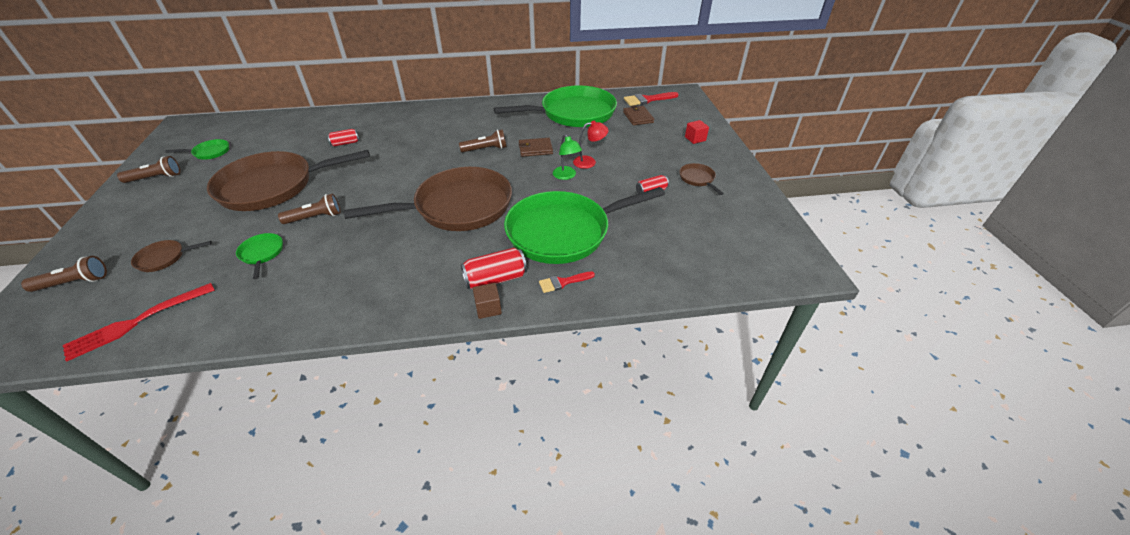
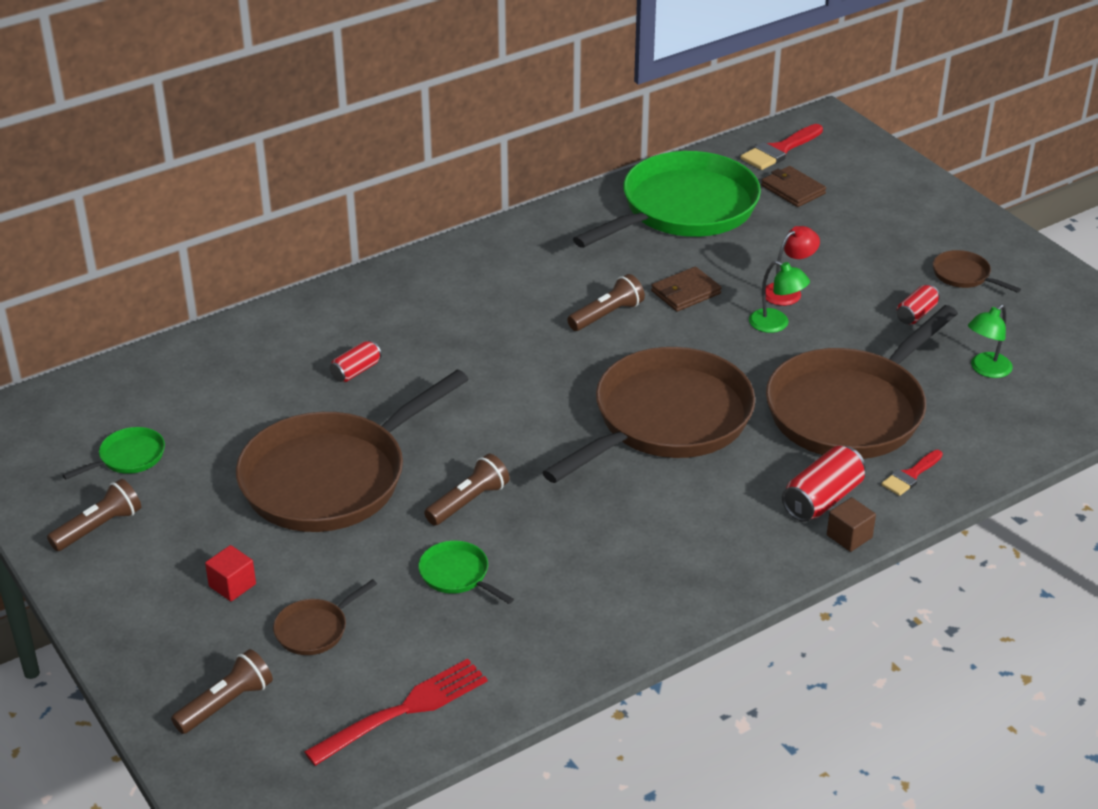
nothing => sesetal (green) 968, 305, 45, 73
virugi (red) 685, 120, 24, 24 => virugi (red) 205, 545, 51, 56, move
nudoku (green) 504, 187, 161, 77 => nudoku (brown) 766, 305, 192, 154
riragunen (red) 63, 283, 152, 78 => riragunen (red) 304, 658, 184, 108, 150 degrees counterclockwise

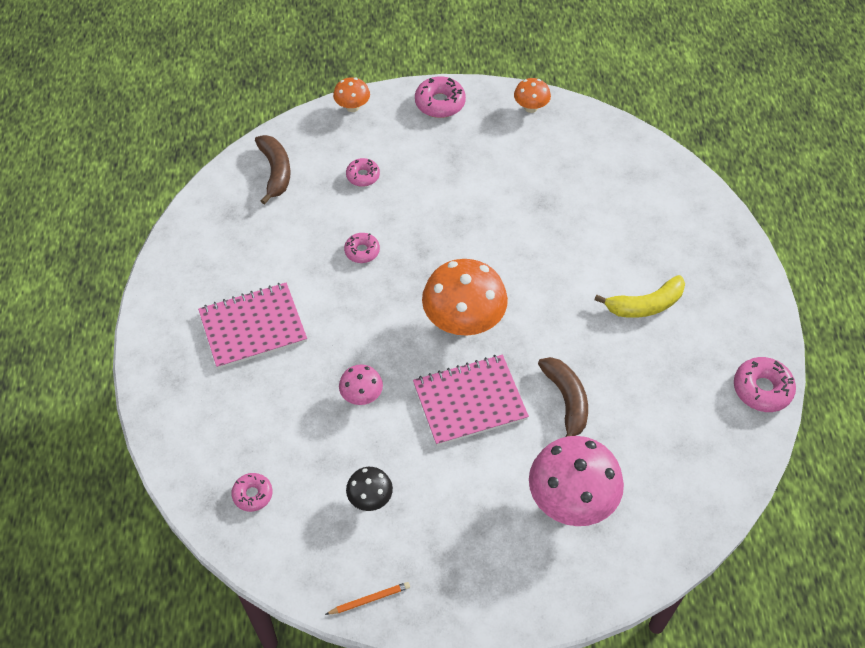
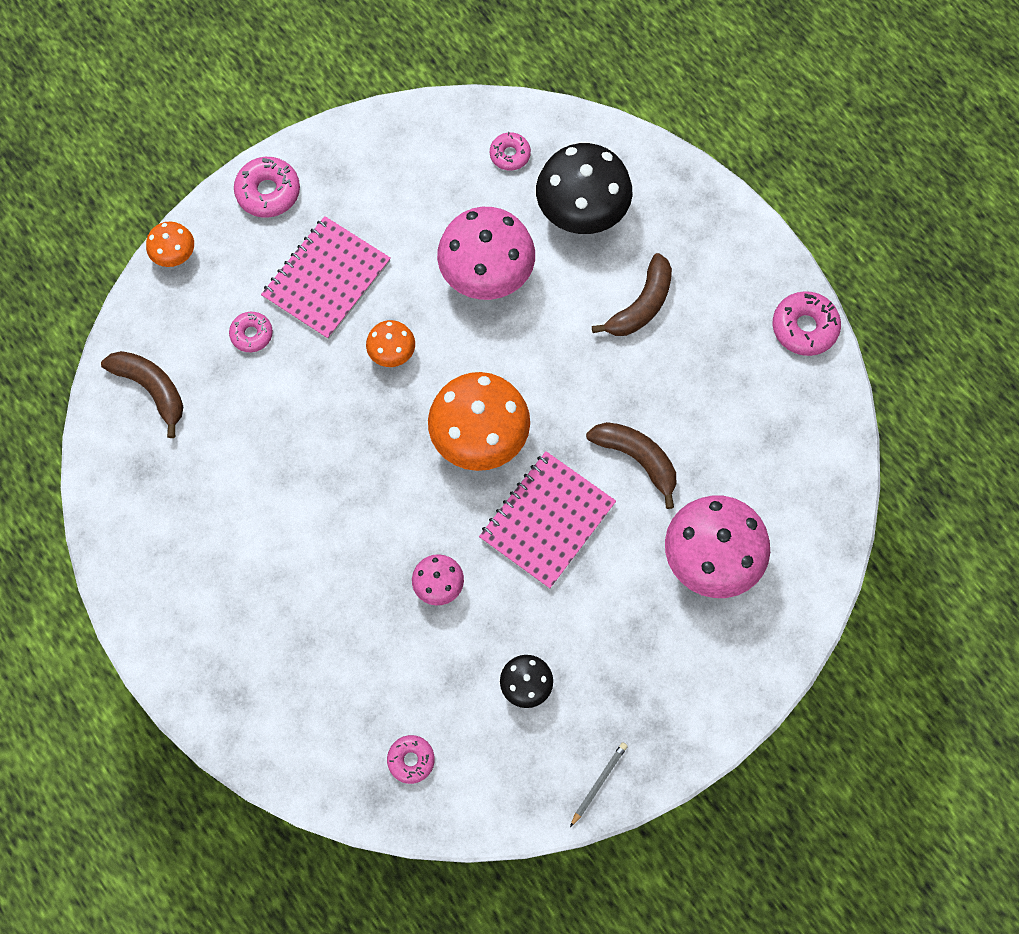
nothing => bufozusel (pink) 437, 207, 98, 93
nothing => bufozusel (black) 536, 143, 97, 91
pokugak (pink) 198, 283, 109, 86 => pokugak (pink) 261, 216, 130, 124, move
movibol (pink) 344, 233, 36, 30 => movibol (pink) 490, 132, 41, 39, move
bufozusel (orange) 514, 78, 37, 35 => bufozusel (orange) 366, 320, 49, 47, move
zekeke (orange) 325, 582, 85, 33 => zekeke (grey) 570, 742, 58, 85
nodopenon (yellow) 594, 275, 91, 43 => nodopenon (brown) 592, 253, 80, 83

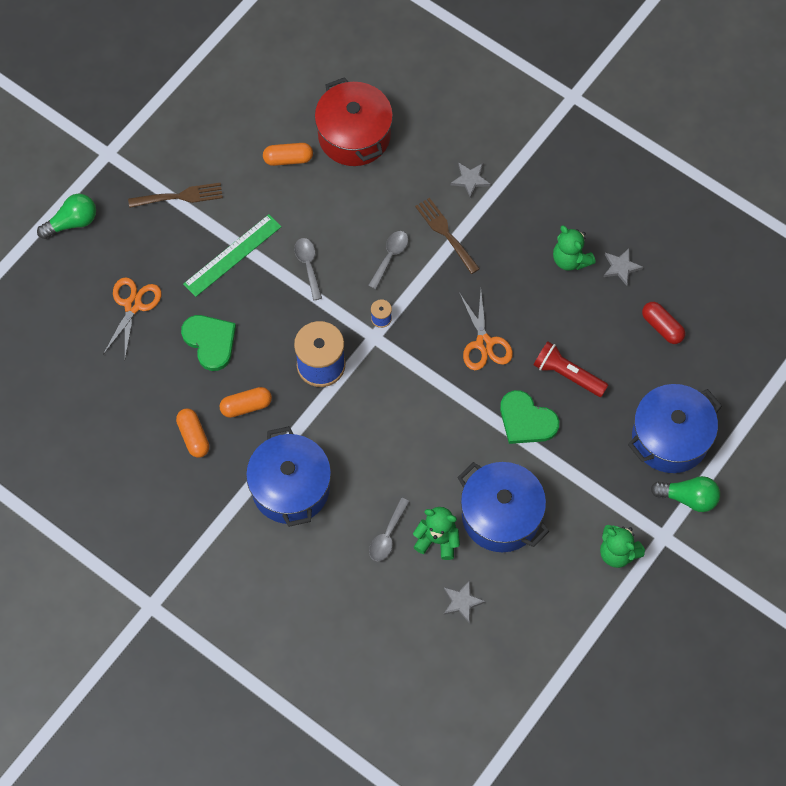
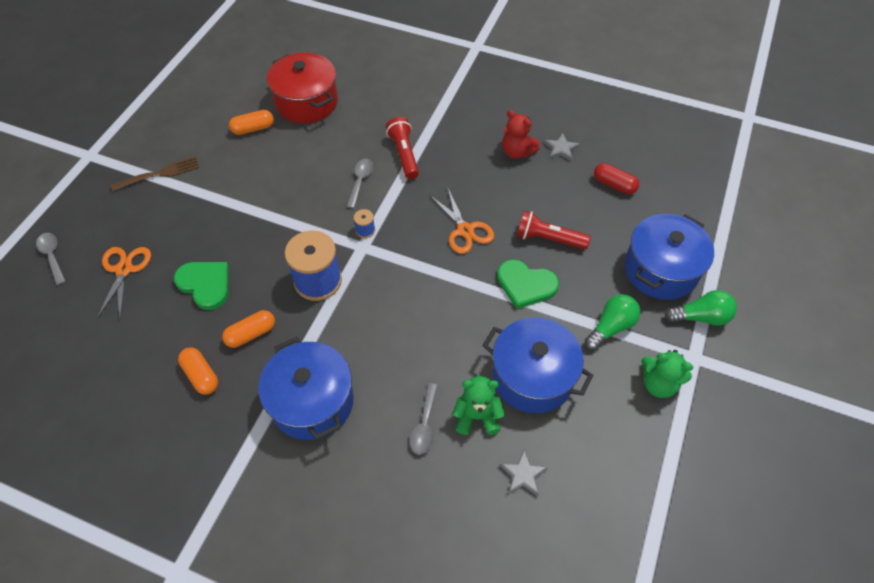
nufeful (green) 183, 214, 99, 83 => nothing
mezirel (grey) 451, 163, 40, 35 => nothing
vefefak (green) 37, 194, 59, 45 => vefefak (green) 585, 294, 55, 56, move
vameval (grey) 294, 238, 28, 62 => vameval (grey) 36, 233, 30, 52, move
riragunen (brown) 415, 198, 65, 76 => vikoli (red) 386, 117, 33, 62
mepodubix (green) 553, 225, 43, 46 => mepodubix (red) 502, 110, 38, 49

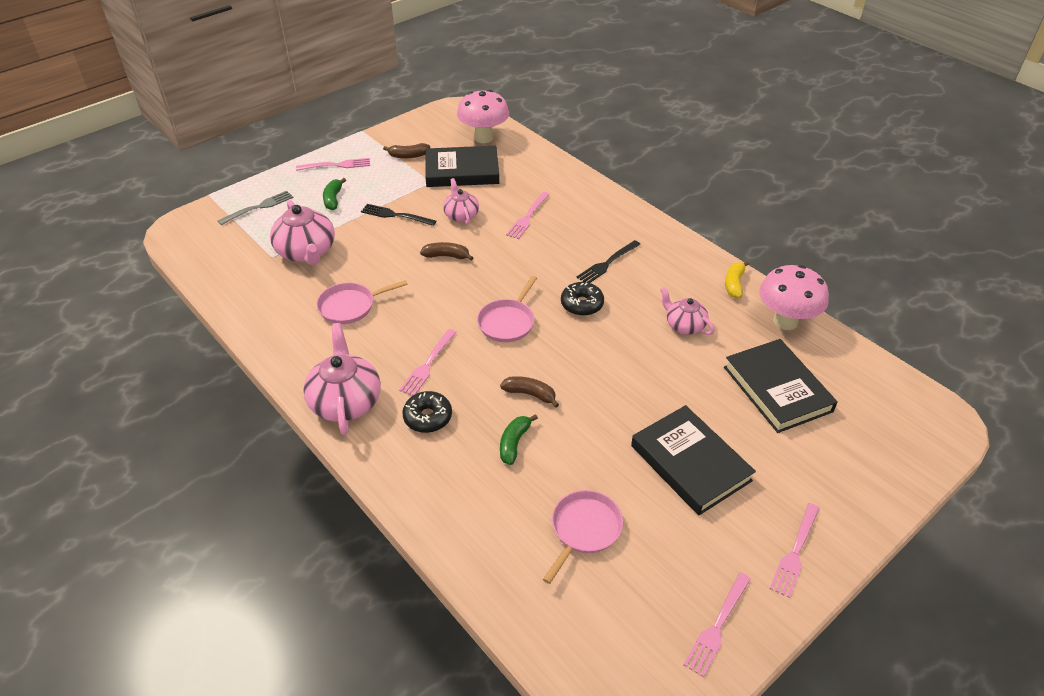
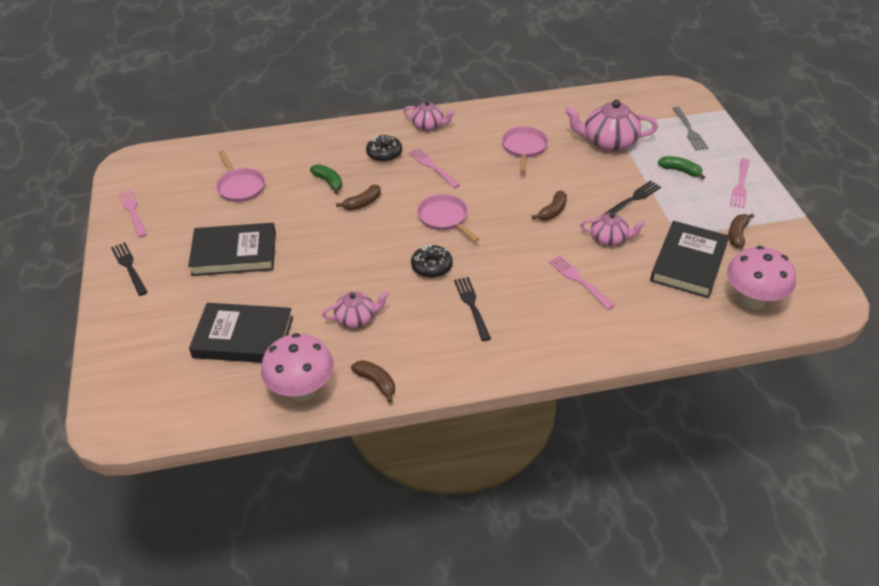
nodopenon (yellow) 725, 261, 24, 37 => nodopenon (brown) 351, 360, 44, 43
riragunen (pink) 769, 503, 51, 95 => riragunen (black) 111, 242, 37, 54
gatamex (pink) 303, 323, 78, 112 => gatamex (pink) 403, 101, 52, 30, x0.60

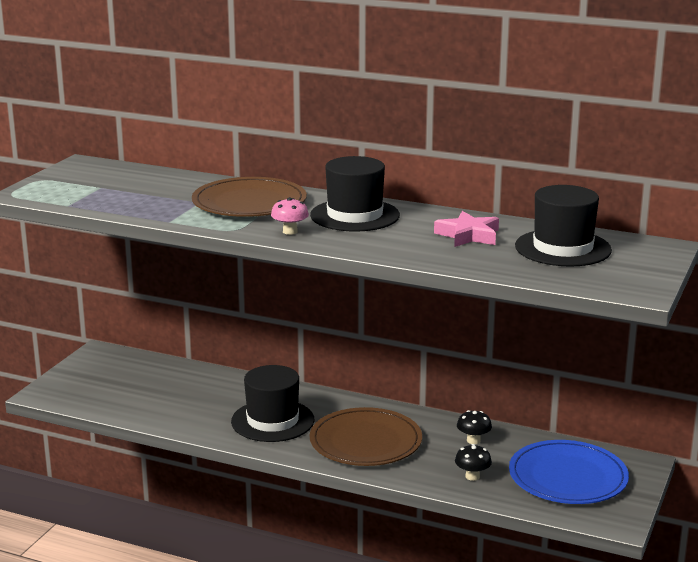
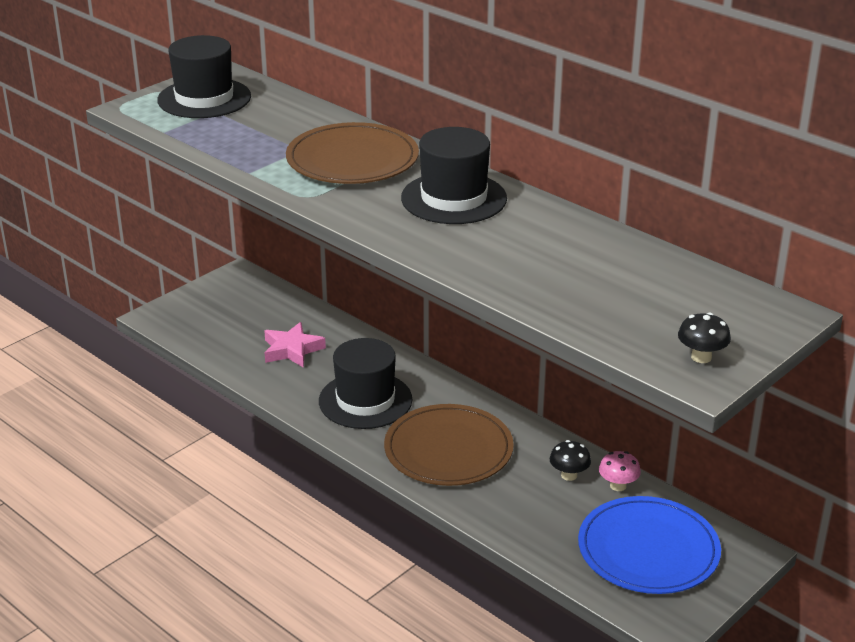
bufozusel (pink) 271, 197, 38, 38 => bufozusel (pink) 599, 451, 42, 40, move
mezirel (pink) 434, 211, 65, 36 => mezirel (pink) 264, 322, 62, 46, move
bufozusel (black) 455, 444, 37, 37 => bufozusel (black) 678, 313, 53, 50, move
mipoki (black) 515, 185, 97, 82 => mipoki (black) 157, 35, 94, 83, move

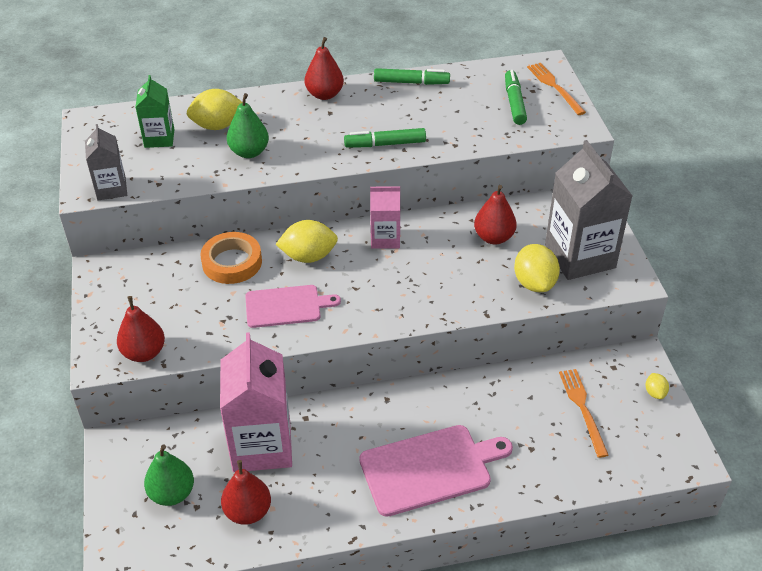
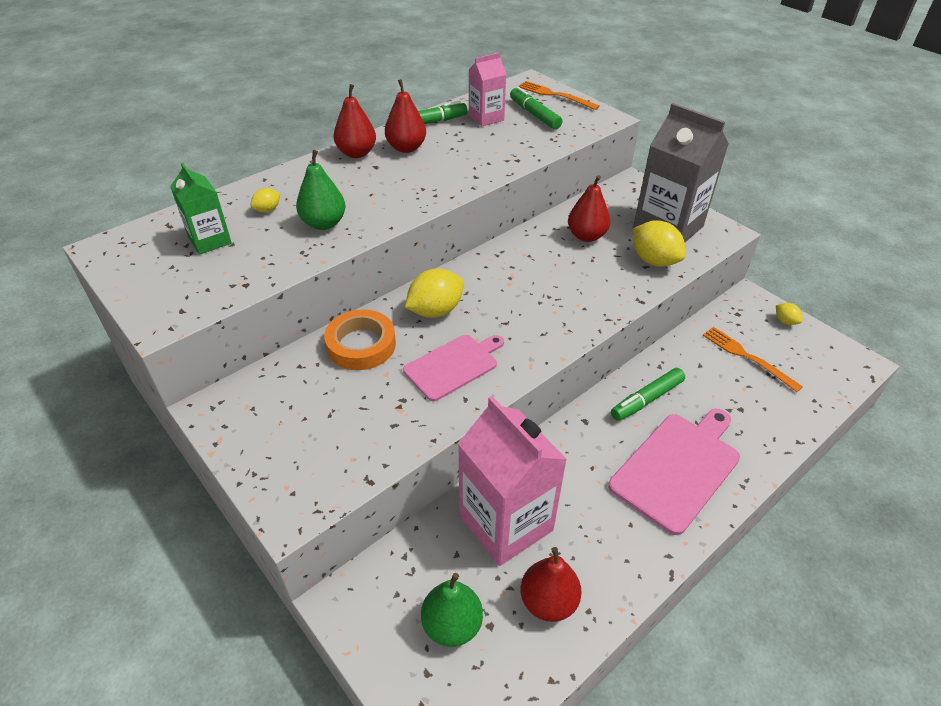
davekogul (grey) 85, 124, 42, 76 => nothing
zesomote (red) 117, 296, 48, 66 => zesomote (red) 385, 79, 41, 74, move
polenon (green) 344, 128, 82, 19 => polenon (green) 611, 368, 74, 53, move
davekogul (pink) 370, 186, 30, 63 => davekogul (pink) 469, 52, 38, 74, move
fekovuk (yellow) 187, 89, 56, 41 => fekovuk (yellow) 250, 188, 30, 25, x0.50

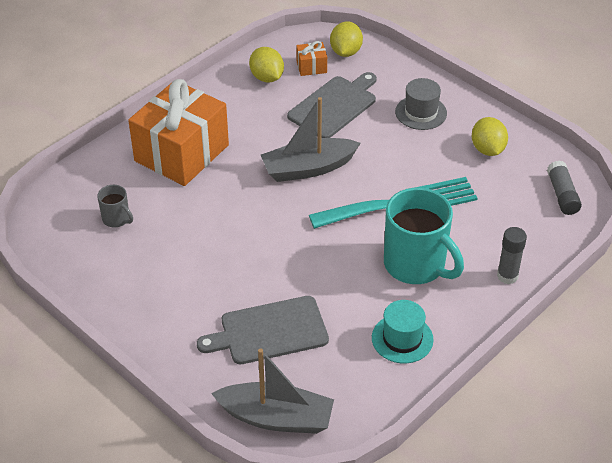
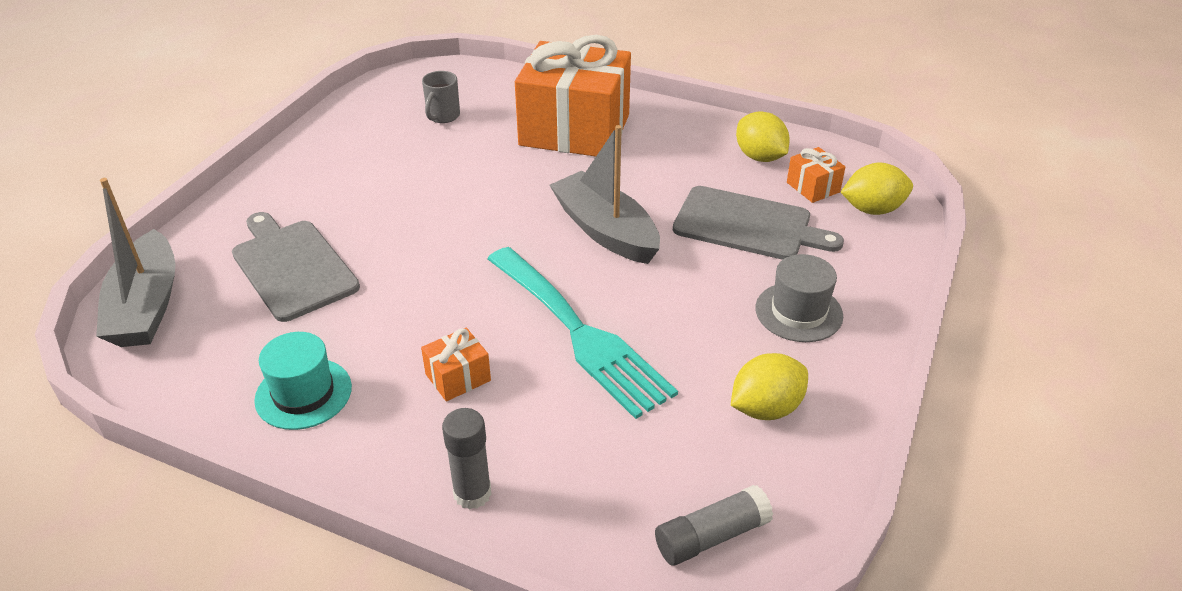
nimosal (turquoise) 384, 188, 80, 96 => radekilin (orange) 421, 328, 70, 73
fekovuk (yellow) 249, 47, 35, 35 => fekovuk (yellow) 736, 111, 54, 51, 75 degrees counterclockwise

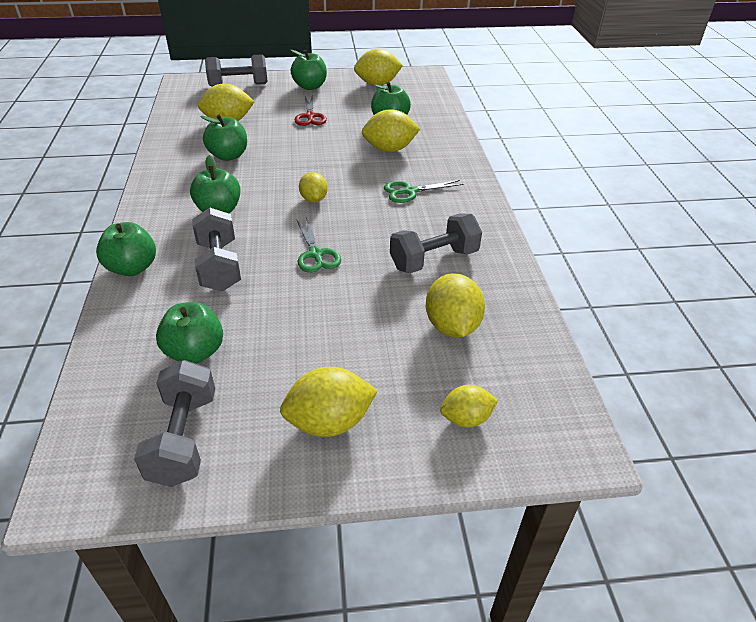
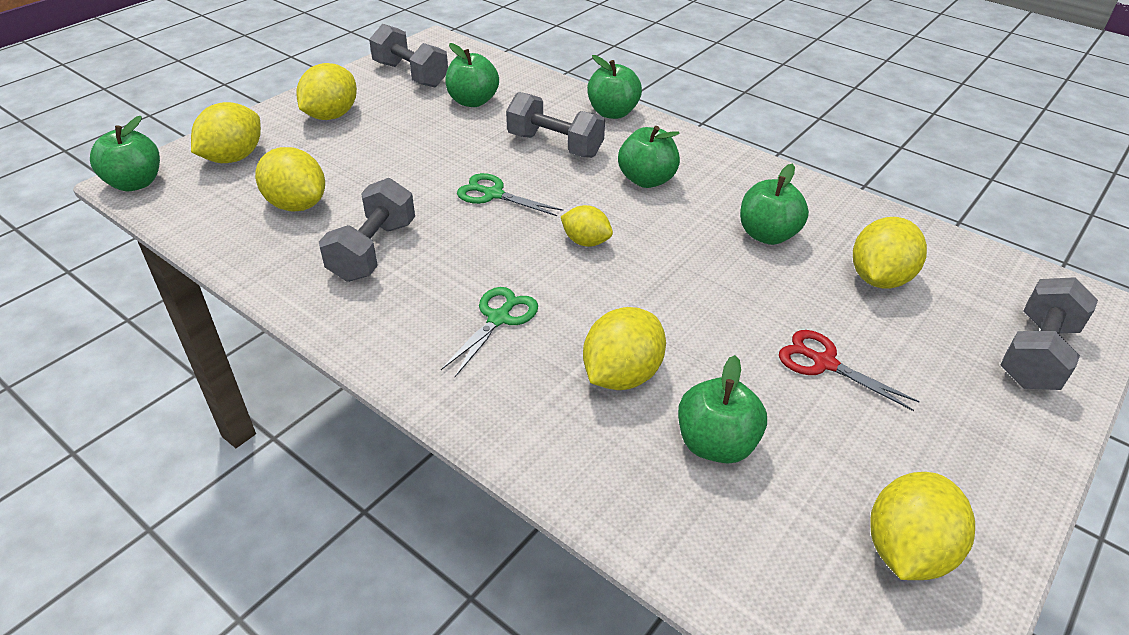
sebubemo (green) 291, 50, 36, 40 => sebubemo (green) 90, 116, 70, 75, move
fekovuk (yellow) 440, 385, 58, 42 => fekovuk (yellow) 191, 102, 70, 61, x1.60

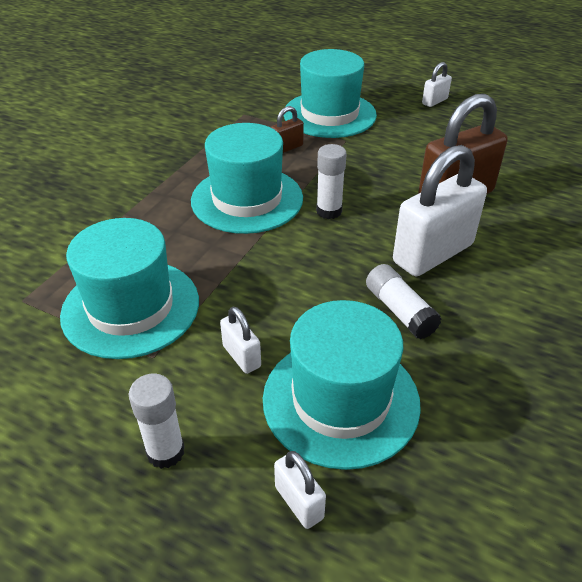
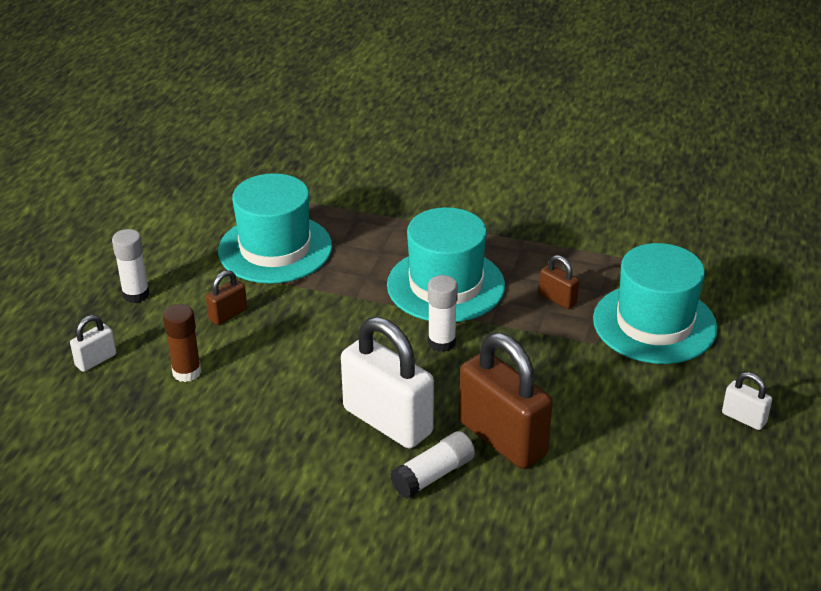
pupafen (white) 366, 264, 76, 75 => pupafen (white) 391, 431, 84, 67, move
mipoki (turquoise) 263, 300, 158, 170 => pupafen (brown) 163, 304, 38, 78
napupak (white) 220, 307, 41, 67 => napupak (brown) 206, 270, 41, 55

